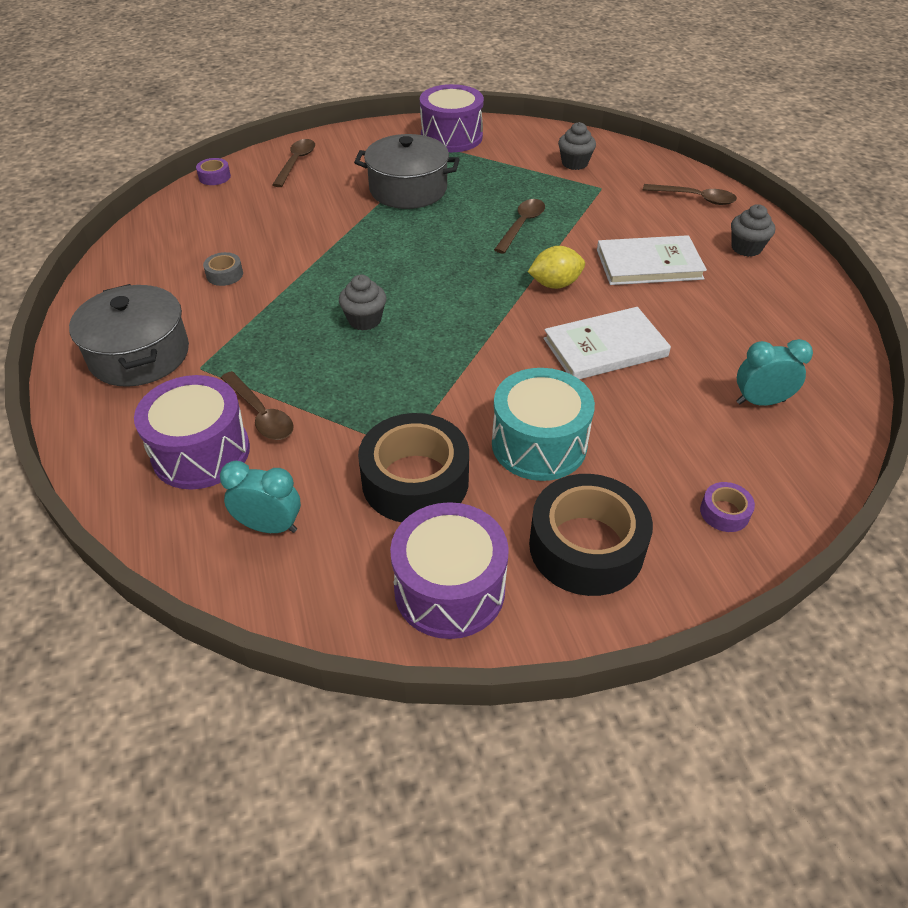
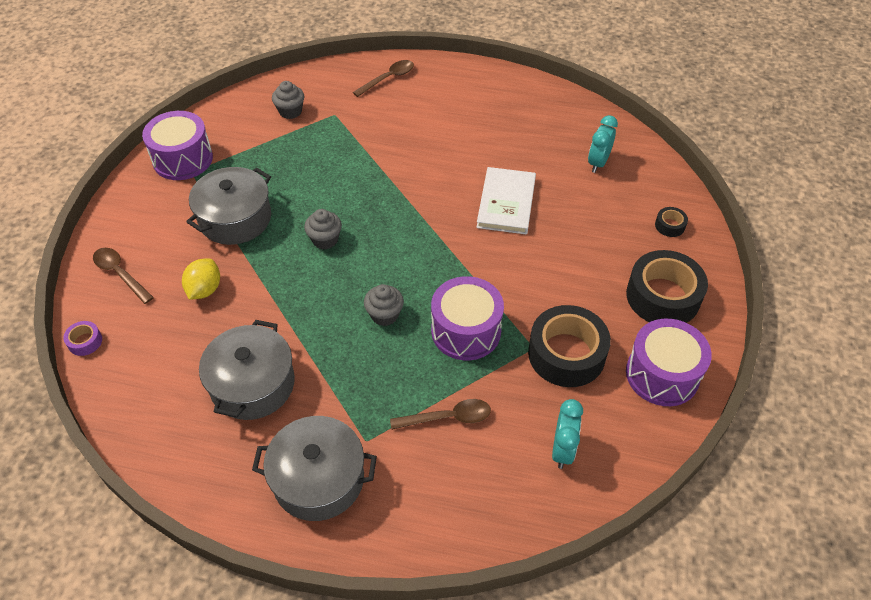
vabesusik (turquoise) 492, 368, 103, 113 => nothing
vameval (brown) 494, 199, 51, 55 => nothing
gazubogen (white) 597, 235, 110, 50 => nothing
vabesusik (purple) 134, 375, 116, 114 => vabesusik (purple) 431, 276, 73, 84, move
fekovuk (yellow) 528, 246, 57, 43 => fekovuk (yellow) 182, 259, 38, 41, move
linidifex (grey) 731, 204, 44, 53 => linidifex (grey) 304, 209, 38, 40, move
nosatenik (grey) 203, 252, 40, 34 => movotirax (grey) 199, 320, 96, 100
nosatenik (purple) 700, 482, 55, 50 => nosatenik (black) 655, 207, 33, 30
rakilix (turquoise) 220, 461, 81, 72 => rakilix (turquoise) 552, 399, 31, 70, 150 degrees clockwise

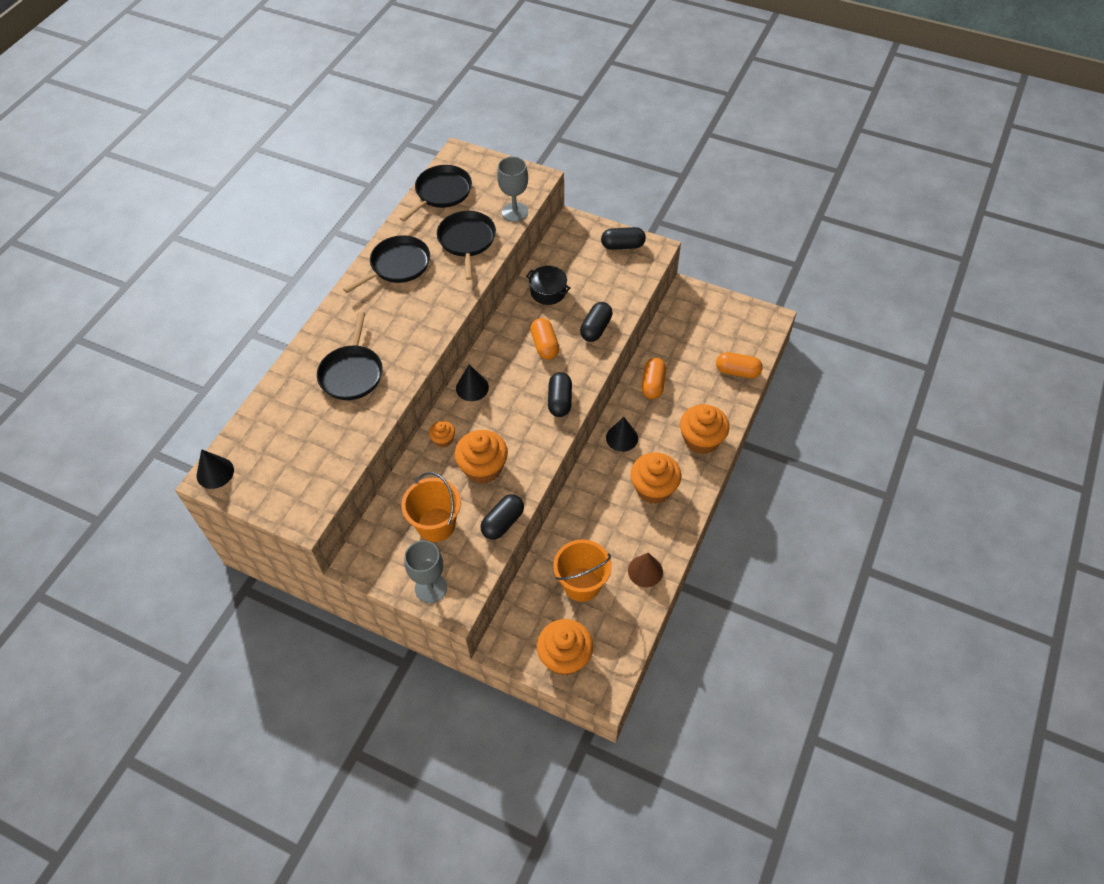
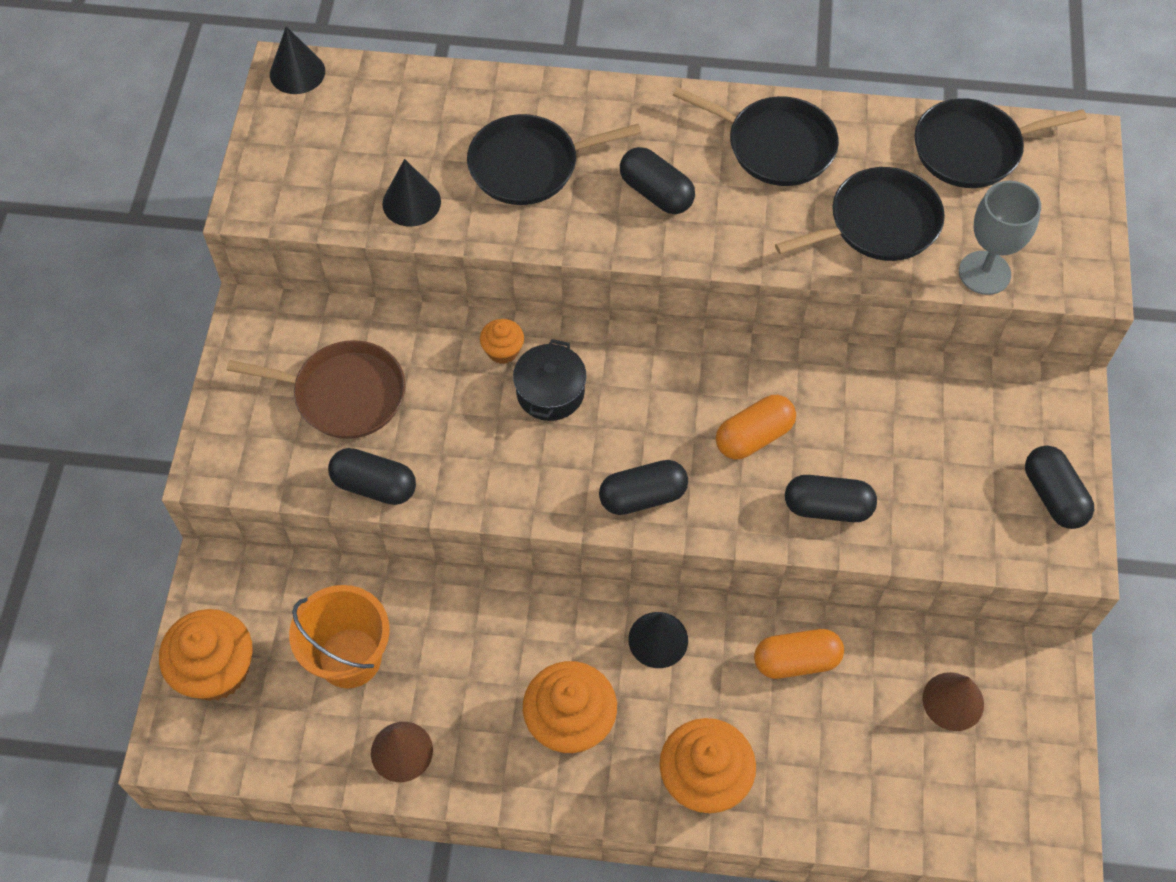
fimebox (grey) 404, 540, 43, 63 => nothing
linidifex (orange) 455, 430, 53, 54 => nothing
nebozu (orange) 716, 352, 47, 26 => nothing
nothing => nebozu (black) 620, 147, 75, 67
nothing => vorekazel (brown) 923, 672, 61, 59
vorekazel (black) 456, 364, 33, 37 => vorekazel (black) 382, 159, 59, 68, move
movotirax (black) 526, 266, 44, 39 => movotirax (black) 513, 339, 74, 82, move
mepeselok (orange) 401, 472, 60, 70 => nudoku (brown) 227, 340, 178, 99
nudoku (black) 399, 165, 73, 57 => nudoku (black) 914, 98, 173, 90, 150 degrees clockwise

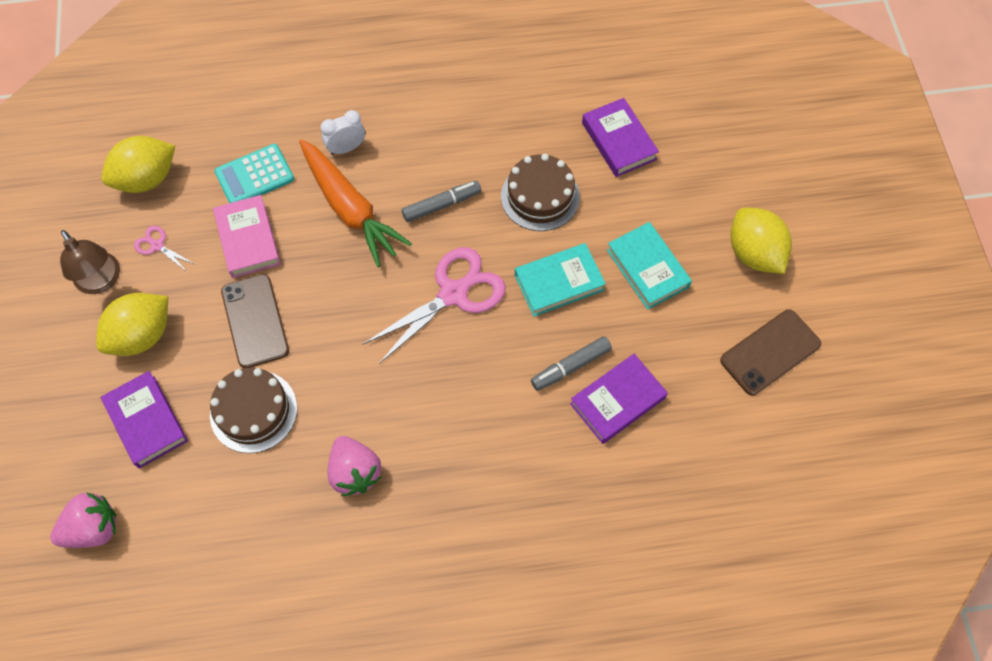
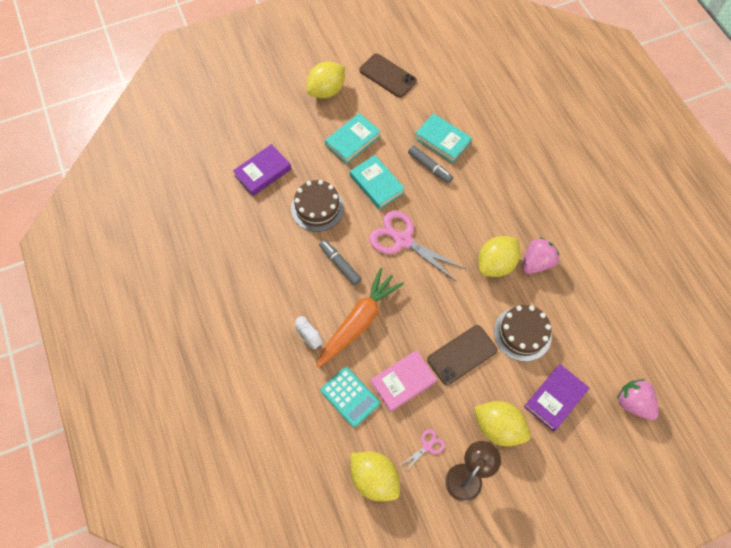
nothing => fekovuk (yellow) 478, 236, 42, 41
gazubogen (purple) 570, 354, 98, 90 => gazubogen (turquoise) 415, 113, 57, 50
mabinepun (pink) 134, 226, 62, 47 => mabinepun (pink) 399, 429, 46, 43, 150 degrees counterclockwise

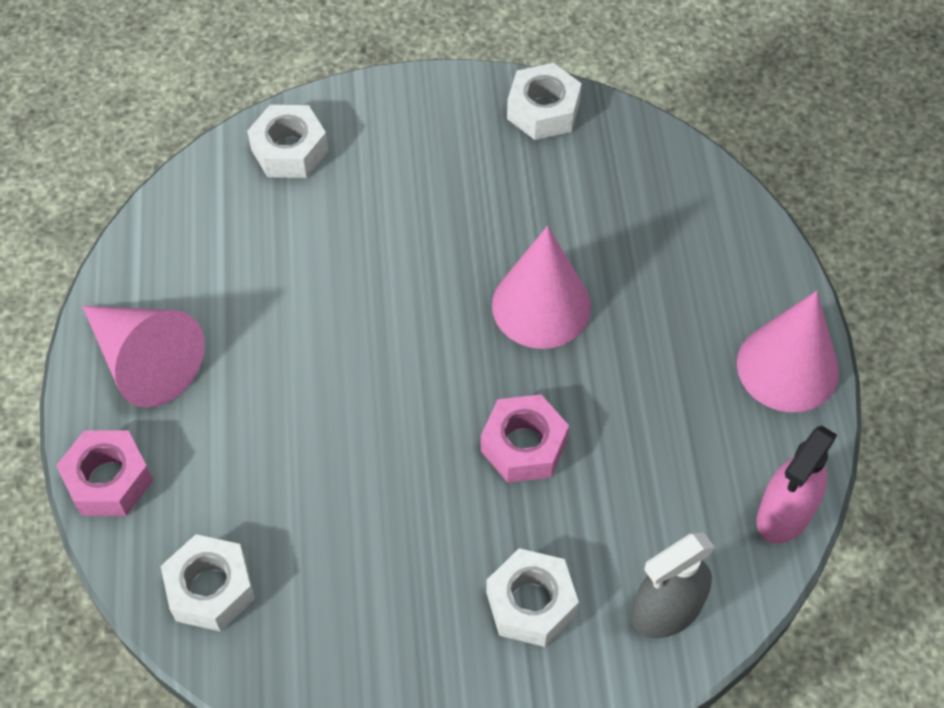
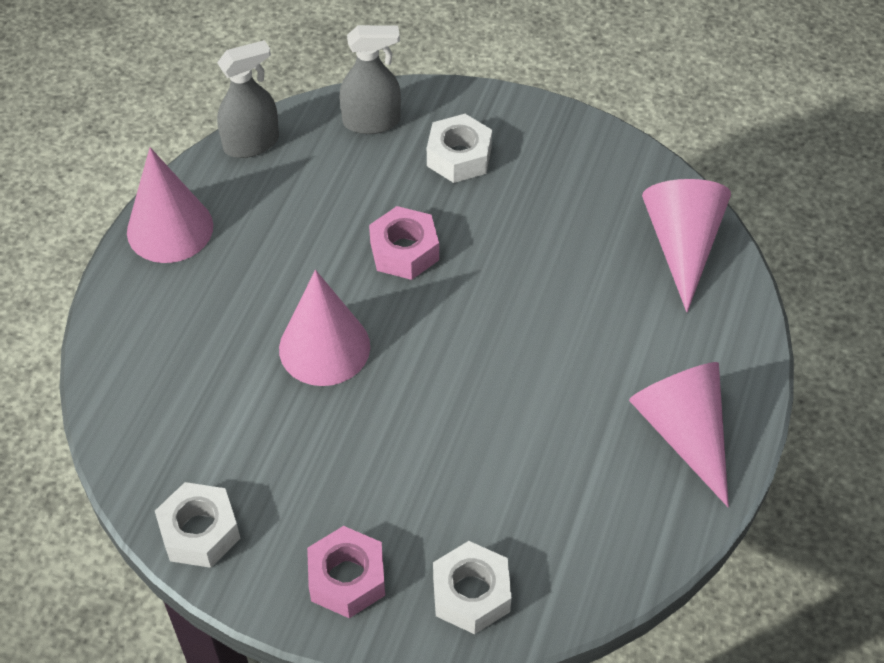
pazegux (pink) 56, 431, 97, 85 => pazegux (pink) 307, 526, 78, 92, move
pazegux (white) 161, 534, 94, 98 => vorekazel (pink) 642, 179, 89, 134
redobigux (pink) 757, 426, 80, 118 => redobigux (grey) 217, 40, 62, 118

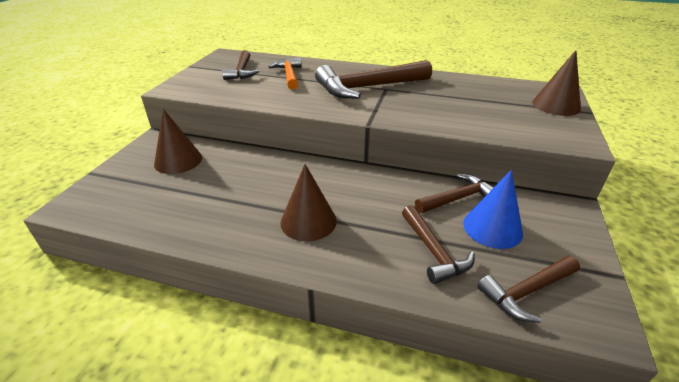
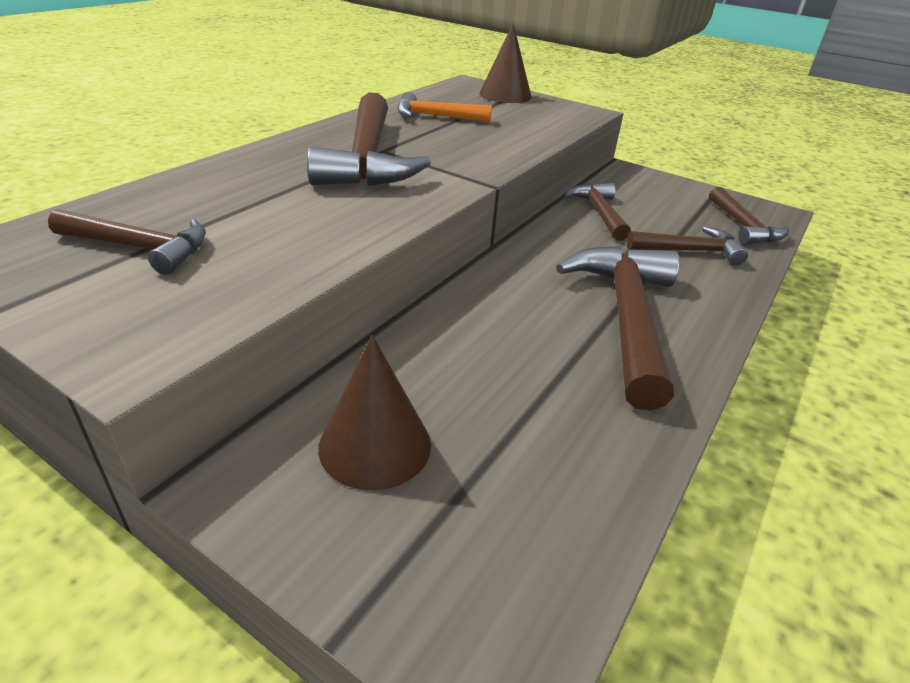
vorekazel (blue) 463, 170, 60, 79 => nothing
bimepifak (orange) 269, 57, 33, 33 => bimepifak (orange) 398, 92, 94, 30, move
vorekazel (brown) 280, 164, 57, 77 => bimepifak (brown) 556, 246, 124, 165

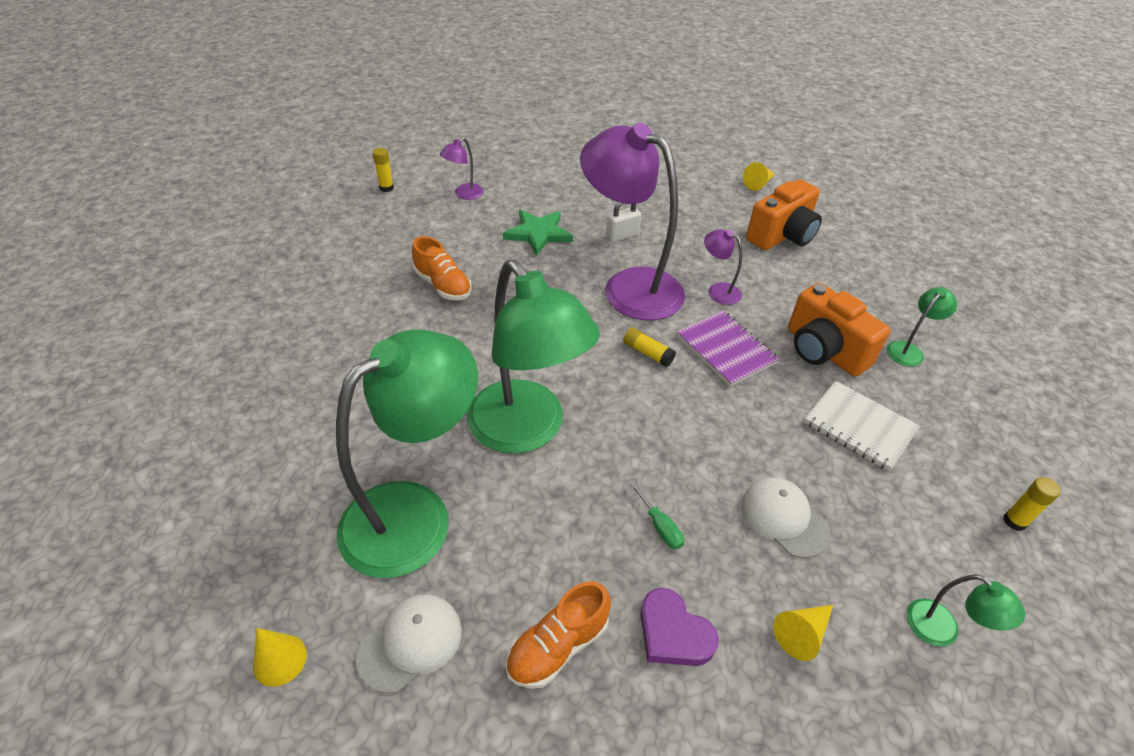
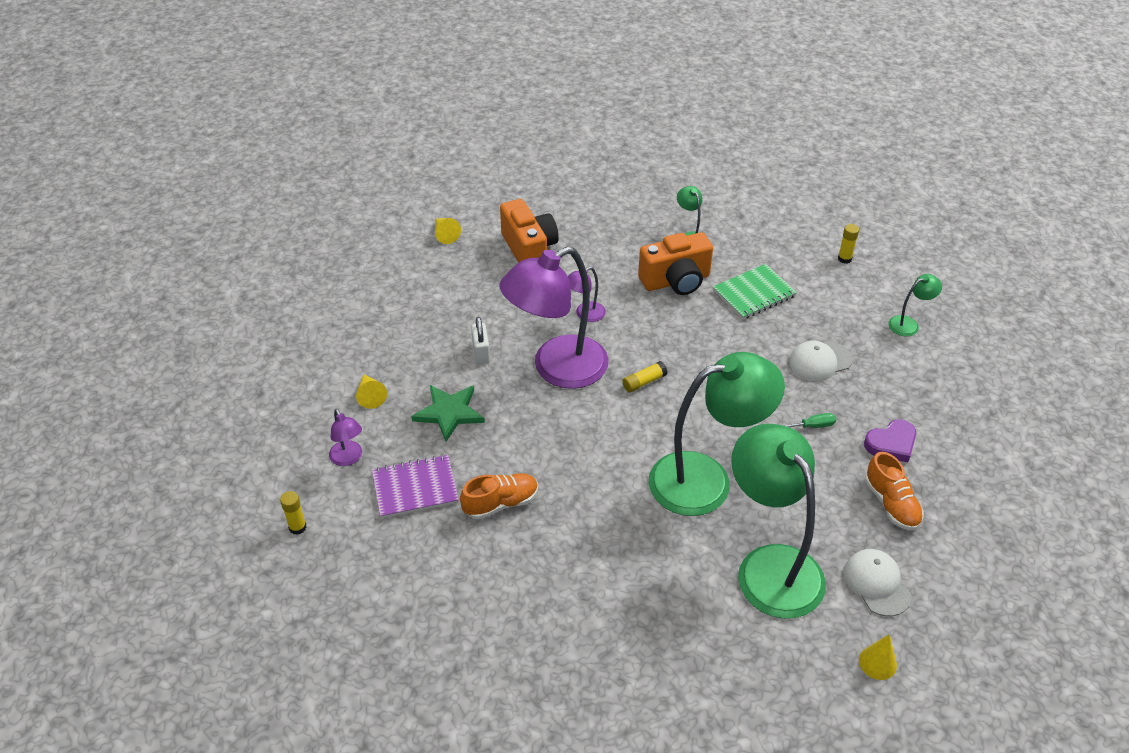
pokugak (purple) 677, 311, 102, 76 => pokugak (purple) 372, 454, 87, 64, move
vorekazel (yellow) 773, 605, 60, 56 => vorekazel (yellow) 356, 374, 31, 35, move
pokugak (white) 804, 381, 116, 90 => pokugak (green) 713, 264, 84, 55

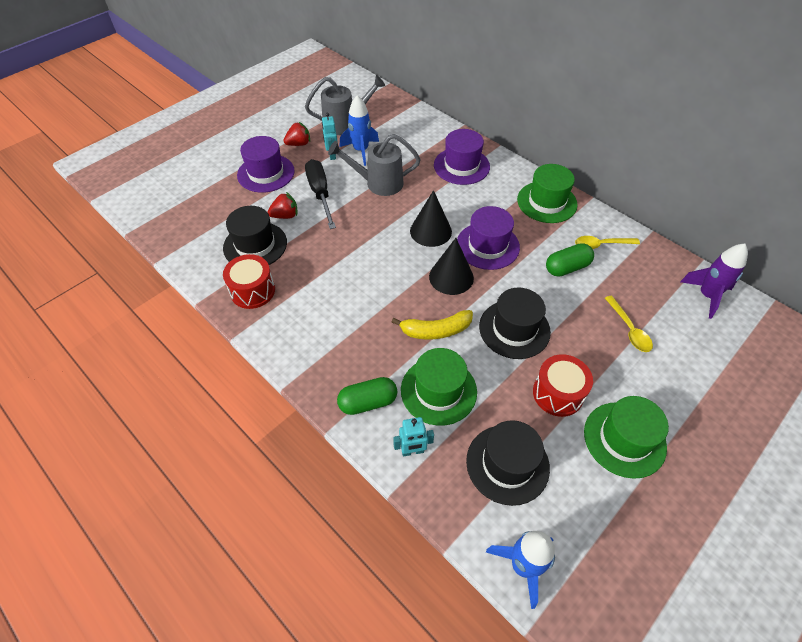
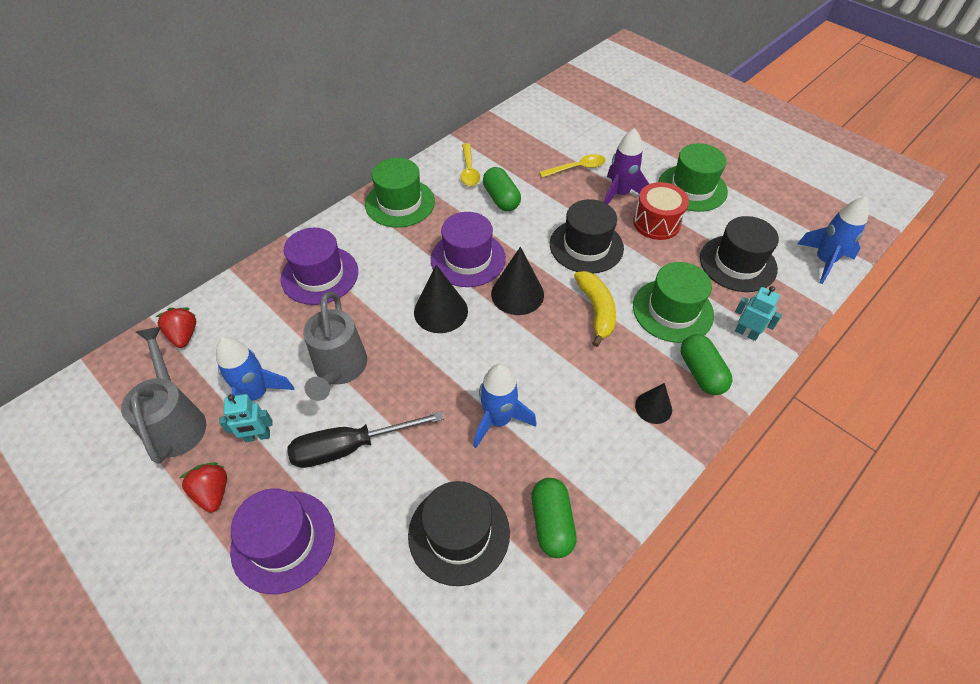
nothing => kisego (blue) 473, 364, 63, 84
nothing => vorekazel (black) 635, 383, 37, 41
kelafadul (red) 268, 192, 30, 27 => kelafadul (red) 155, 307, 41, 41, move
kisego (purple) 680, 244, 68, 75 => kisego (purple) 604, 128, 45, 76, move
vabesusik (red) 223, 254, 52, 55 => nebozu (green) 532, 478, 45, 80
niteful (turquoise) 393, 417, 41, 39 => niteful (turquoise) 735, 286, 47, 55, 45 degrees counterclockwise

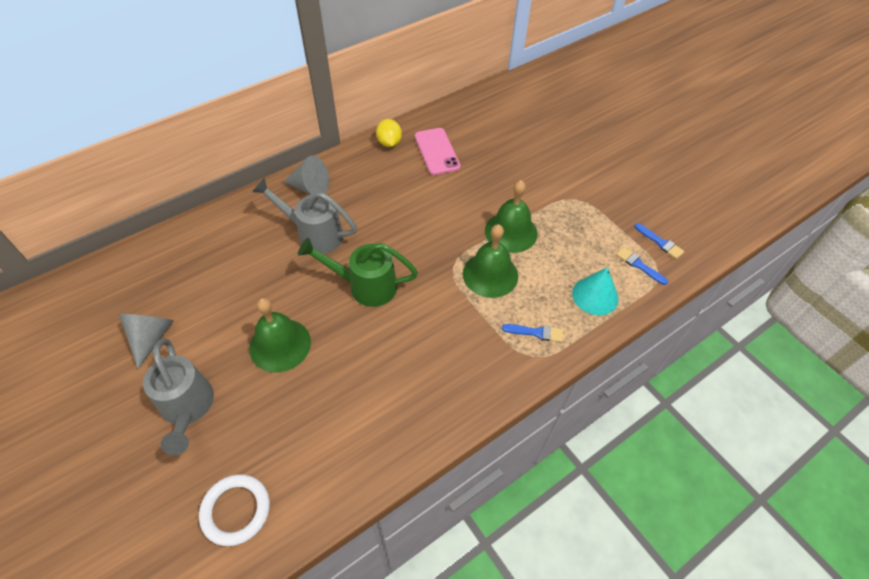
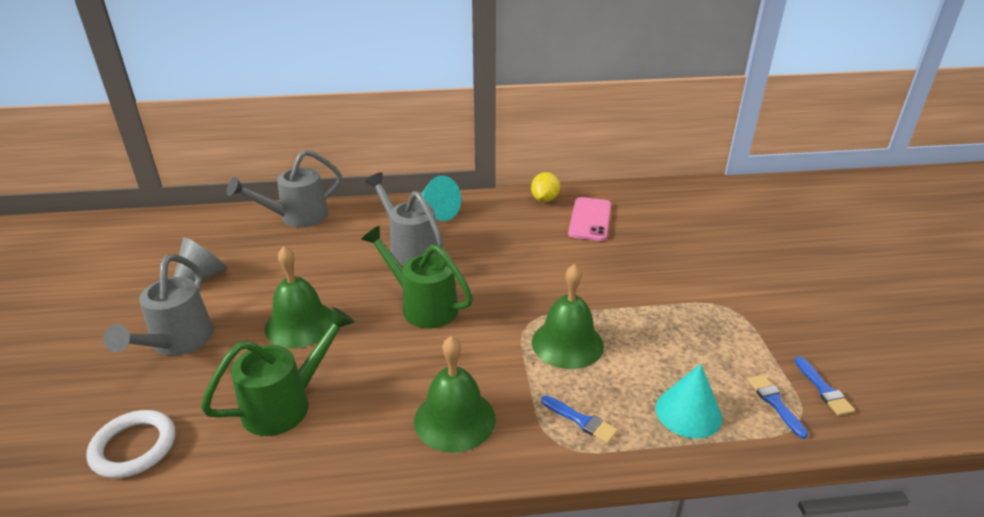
nothing => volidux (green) 201, 307, 154, 129
nothing => volidux (grey) 227, 150, 115, 77
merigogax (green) 485, 180, 52, 73 => merigogax (green) 414, 336, 82, 117, move
vorekazel (grey) 284, 155, 45, 40 => vorekazel (turquoise) 417, 176, 44, 45

